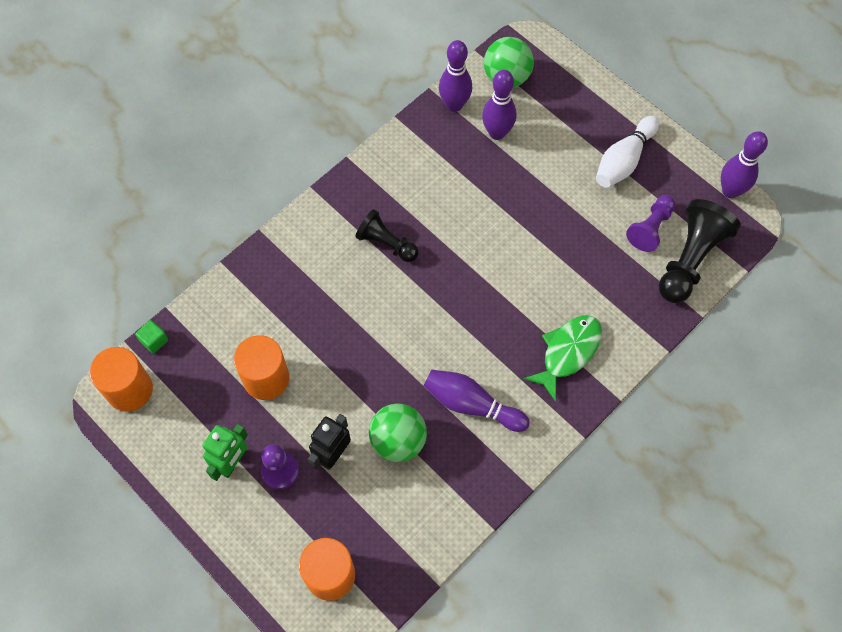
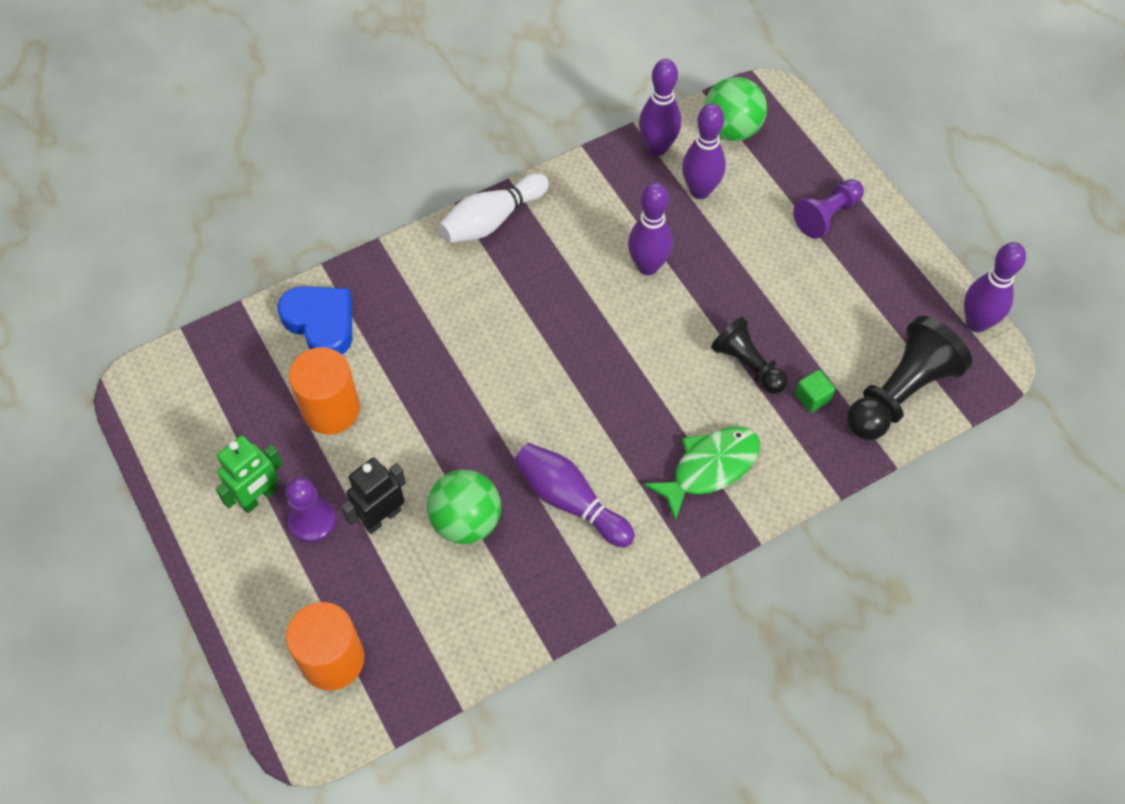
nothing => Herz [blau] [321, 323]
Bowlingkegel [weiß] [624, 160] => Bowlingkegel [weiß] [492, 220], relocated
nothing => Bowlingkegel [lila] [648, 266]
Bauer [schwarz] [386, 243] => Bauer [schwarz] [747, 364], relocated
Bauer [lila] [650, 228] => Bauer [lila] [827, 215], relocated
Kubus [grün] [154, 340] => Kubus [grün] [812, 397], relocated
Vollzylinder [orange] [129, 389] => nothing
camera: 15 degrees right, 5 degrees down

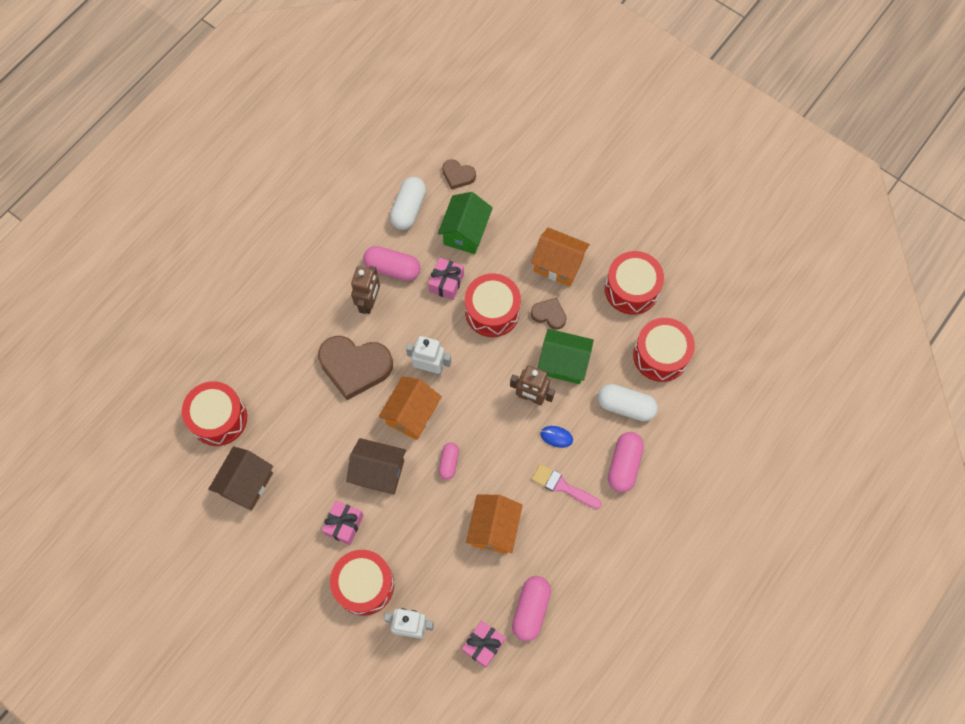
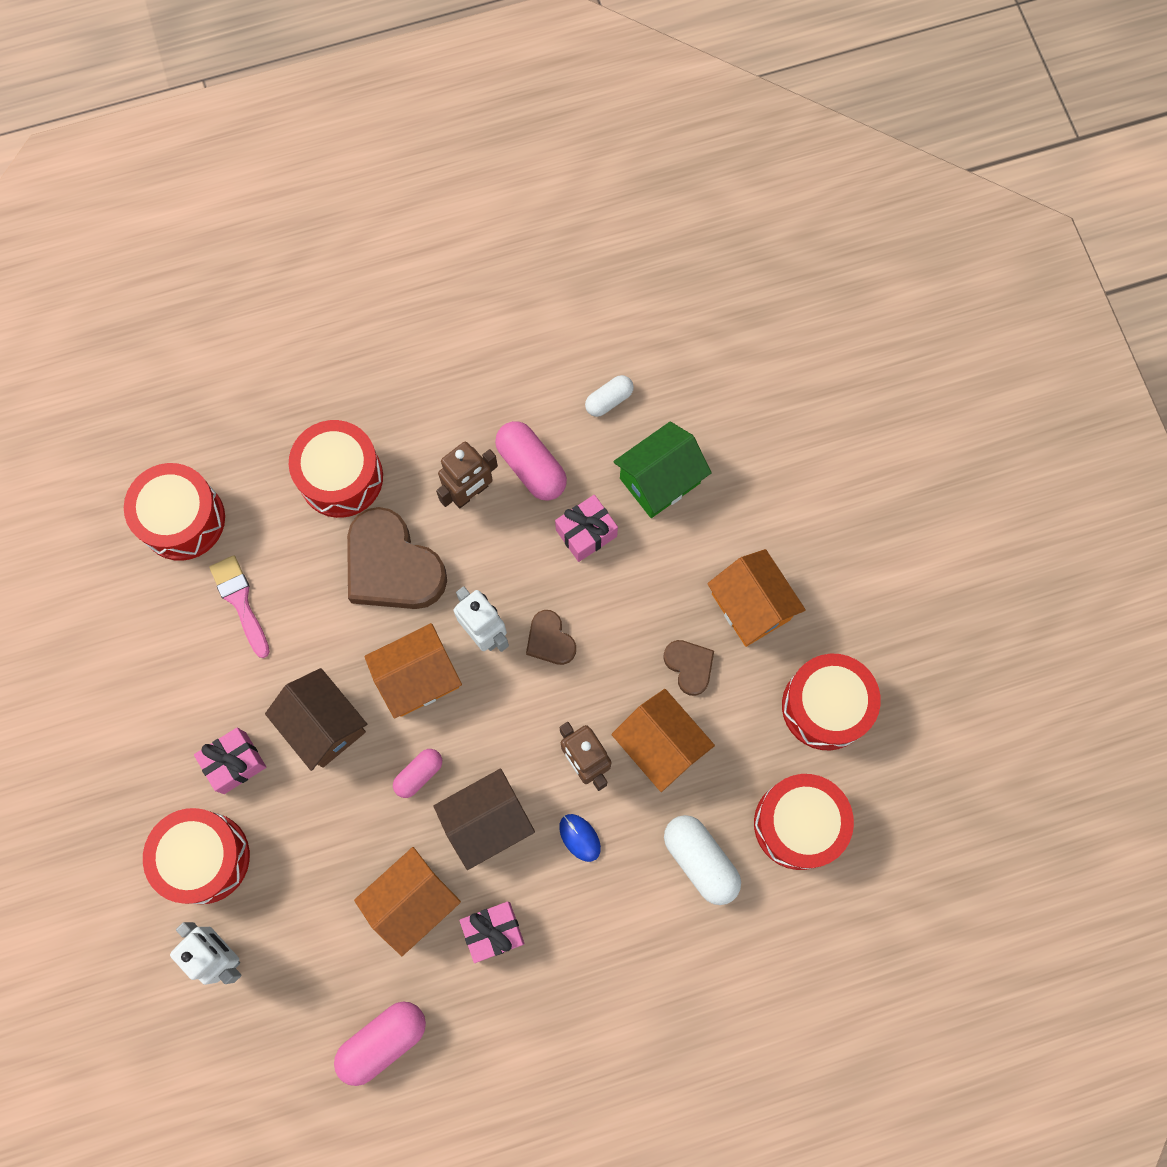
Pinsel [rosa] [562, 486] => Pinsel [rosa] [240, 601], relocated
Trommel [rot] [492, 311] => Trommel [rot] [341, 477], relocated
Haus [braun] [247, 484] => Haus [braun] [487, 822], relocated
Geschenk [rosa] [483, 645] => Geschenk [rosa] [493, 931], relocated
Herz [braun] [458, 175] => Herz [braun] [550, 640], relocated
Kapsel [weiß] [408, 209] => Kapsel [weiß] [609, 400], x0.61
Haus [grün] [563, 363] => Haus [orange] [660, 745]
Kapsel [rosa] [624, 465] => nothing
camera: 35 degrees right, 5 degrees up

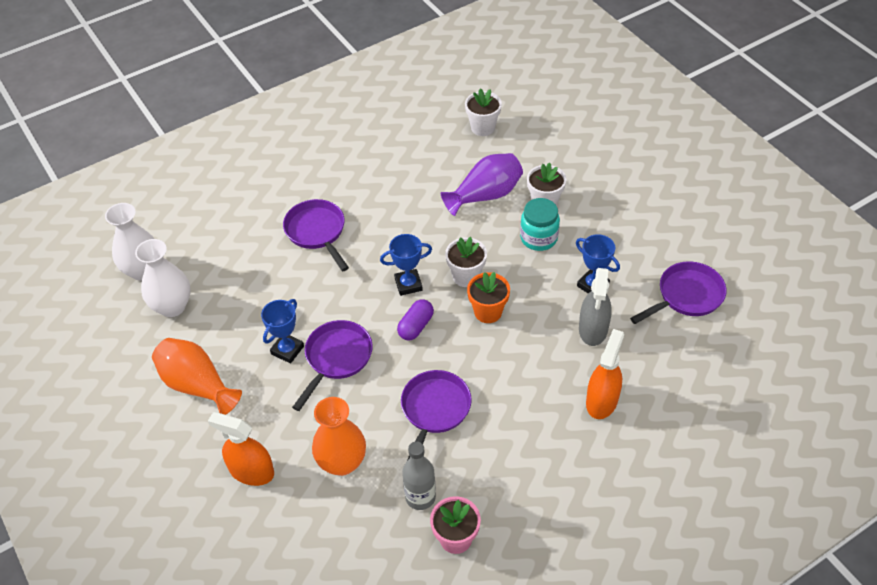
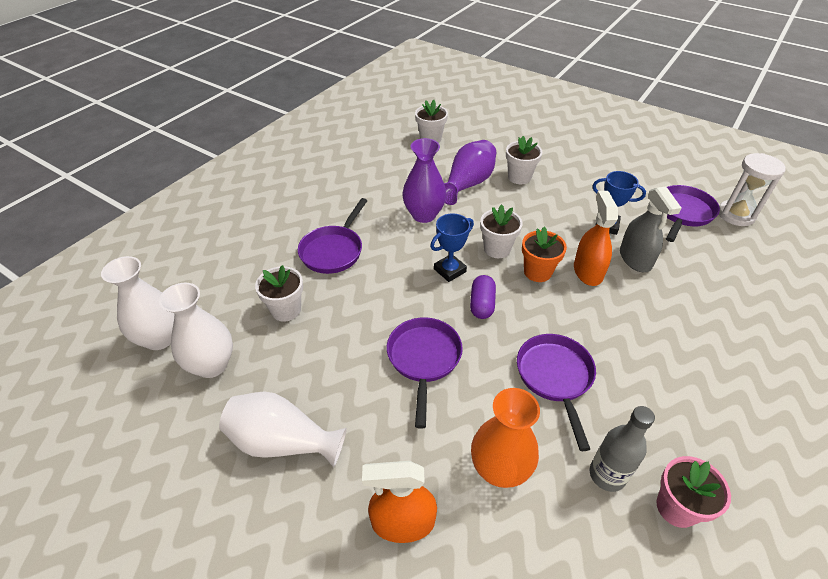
Vase [orange] [197, 385] => Vase [weiß] [283, 442]
nothing => Blumentopf [weiß] [286, 310]
Pfanne [lila] [317, 232] => Pfanne [lila] [333, 251], 105 degrees counterclockwise
nothing => Vase [lila] [424, 215]
Sprühflasche [orange] [602, 401] => Sprühflasche [orange] [587, 271], relocated
nothing => Sanduhr [weiß] [736, 215]
Pokal [blau] [287, 350] => nothing
Einmachglas [türkis] [538, 238] => nothing
camera: 25 degrees left, 5 degrees down

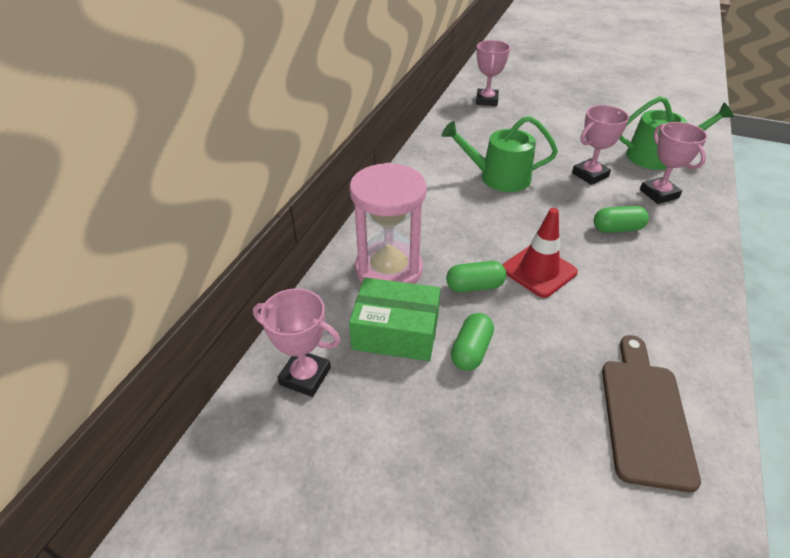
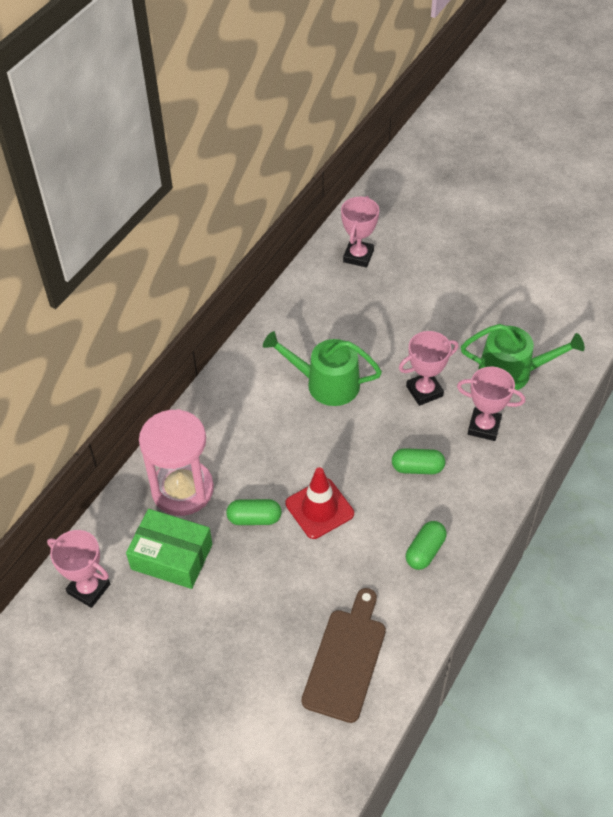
Kapsel [grün] [471, 351] => Kapsel [grün] [425, 551], relocated
Pokal [rosa] [659, 194] => Pokal [rosa] [484, 427], 60 degrees counterclockwise
camera: 10 degrees right, 10 degrees up

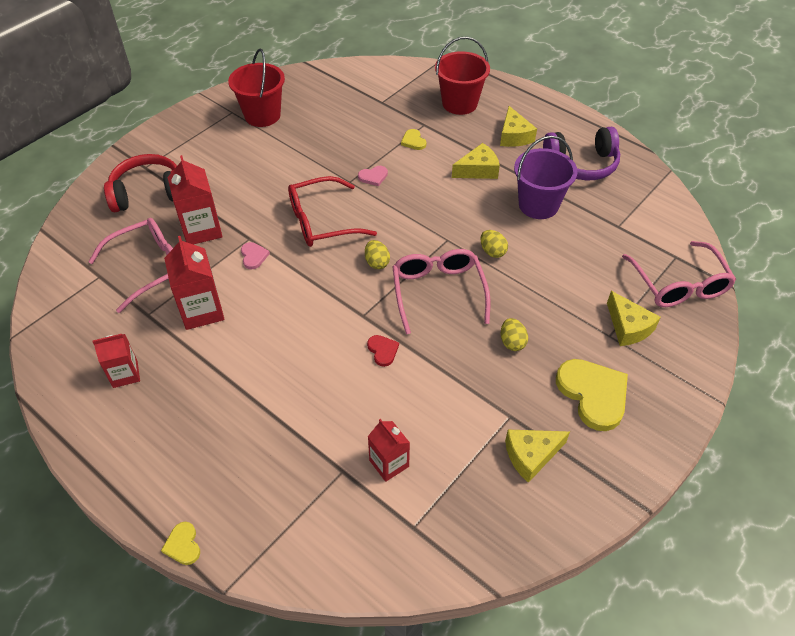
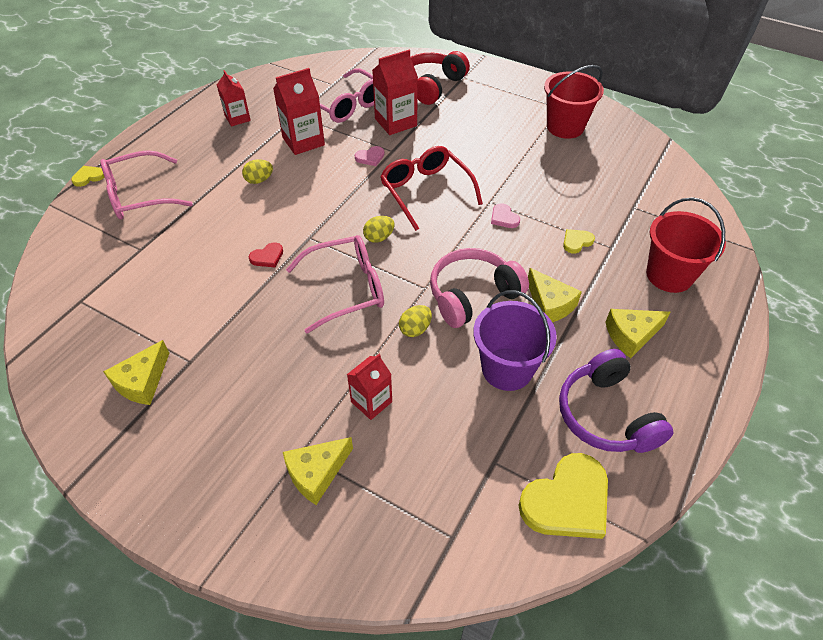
Brille [rosa] [679, 284] => Brille [rosa] [139, 195], relocated
Käse [gelb] [531, 455] => Käse [gelb] [142, 381], 120 degrees counterclockwise
Ei [gelb] [512, 342] => Ei [gelb] [259, 180], relocated
Getränkekarton [rot] [389, 463] => Getränkekarton [rot] [371, 402], relocated
Kopfhörer [rot] [148, 193] => Kopfhörer [rot] [431, 86], 120 degrees counterclockwise
nothing => Kopfhörer [rosa] [472, 295]
Herz [gelb] [593, 394] => Herz [gelb] [567, 500], relocated
camera: 80 degrees right, 0 degrees up

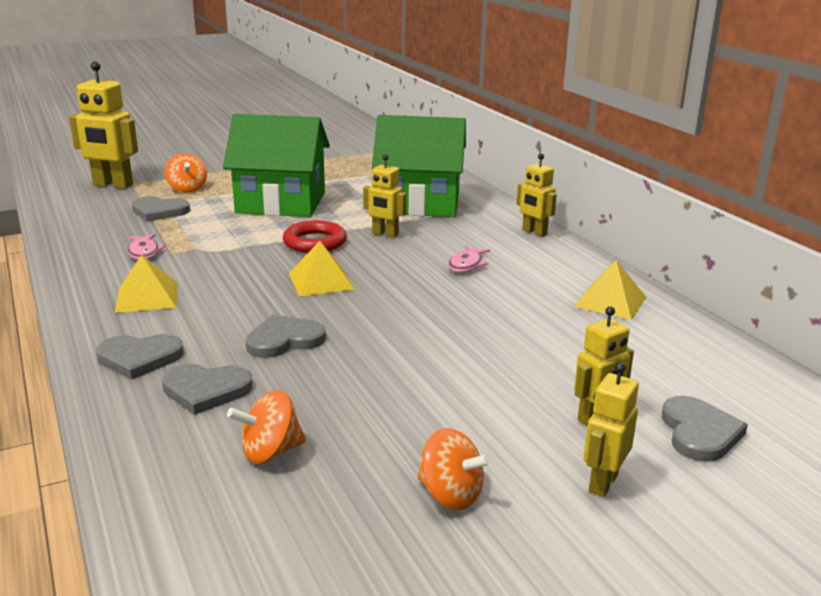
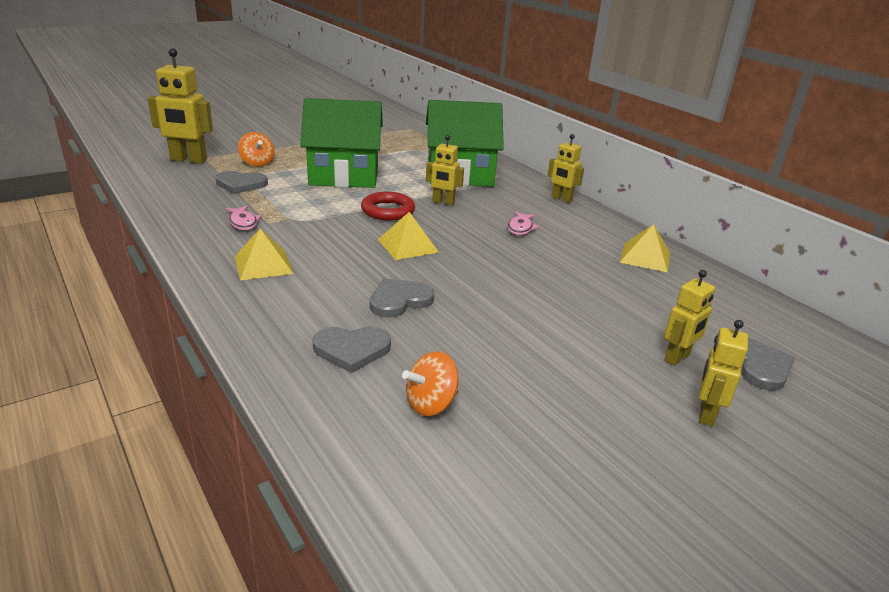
Herz [grau] [139, 358] => nothing
Kreisel [orange] [450, 495] => nothing
camera: 10 degrees left, 5 degrees up

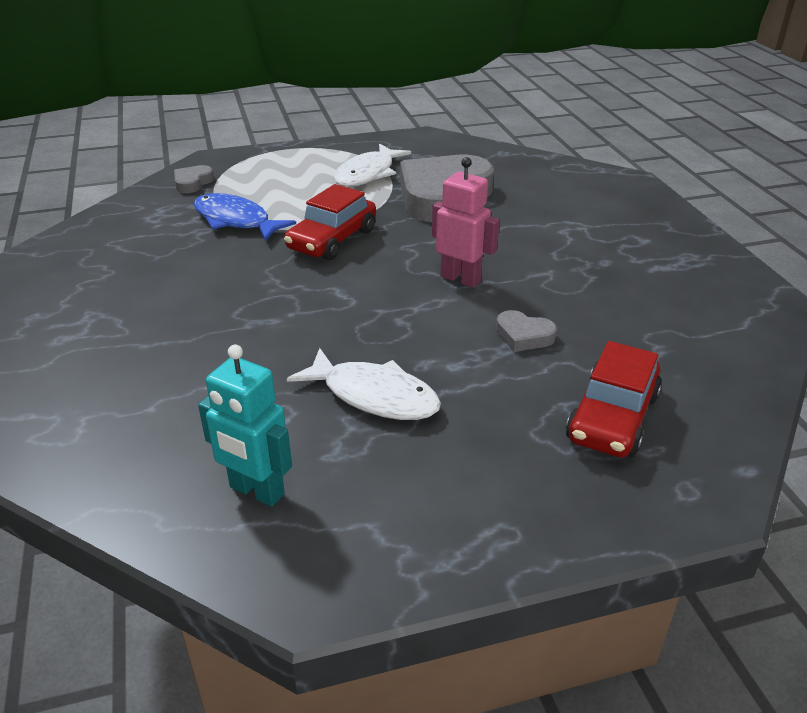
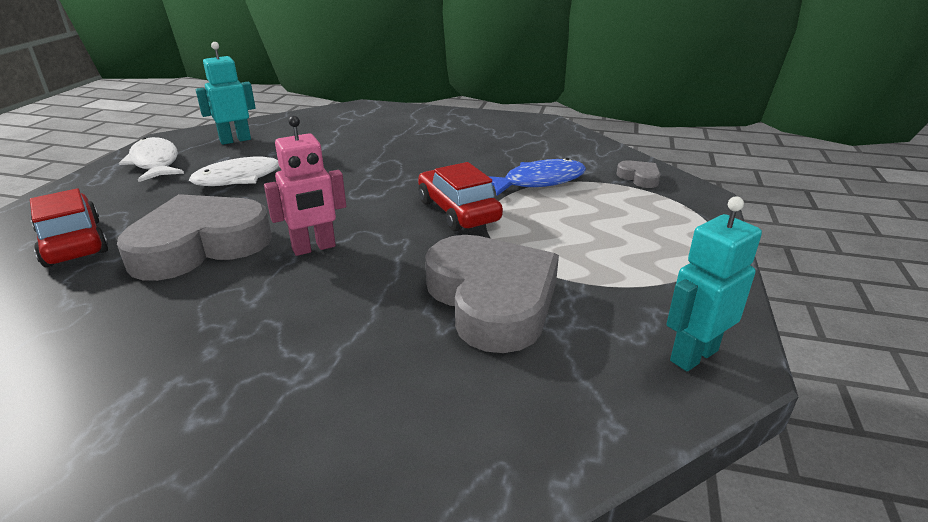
Herz [grau] [523, 336] => Herz [grau] [200, 246], x2.36
Fisch [weiß] [367, 174] => Fisch [weiß] [155, 163], relocated
nothing => Roboter [türkis] [693, 355]
camera: 120 degrees right, 5 degrees down

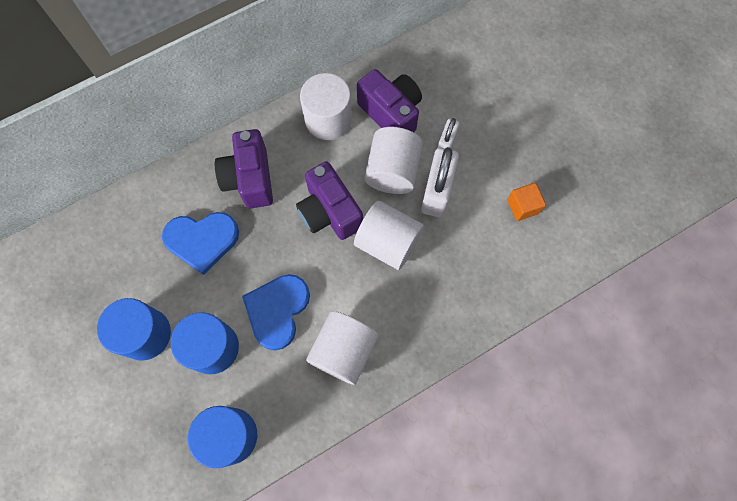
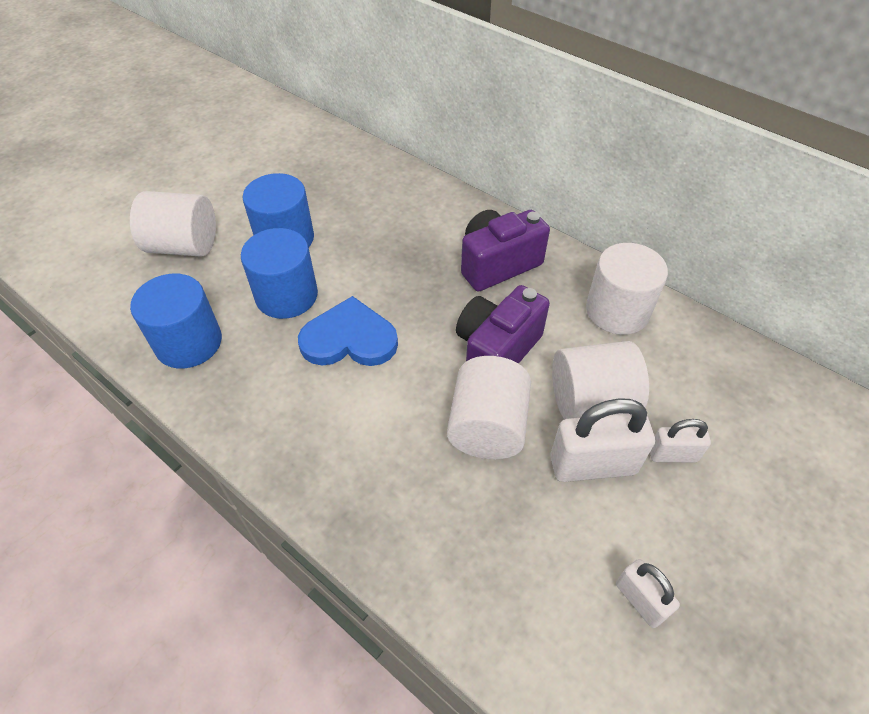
Vollzylinder [weiß] [343, 351] => Vollzylinder [weiß] [184, 246], relocated
Kubus [orange] [523, 206] => Vorhängeschloss [weiß] [640, 600]
Herz [blau] [202, 240] => nothing
Kamera [lila] [391, 113] => nothing
camera: 70 degrees right, 20 degrees down

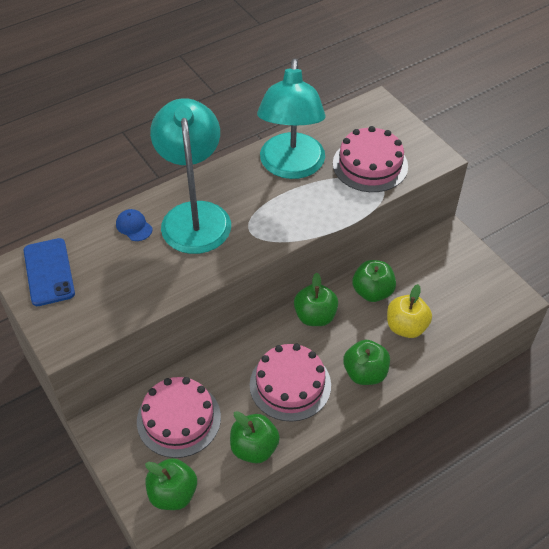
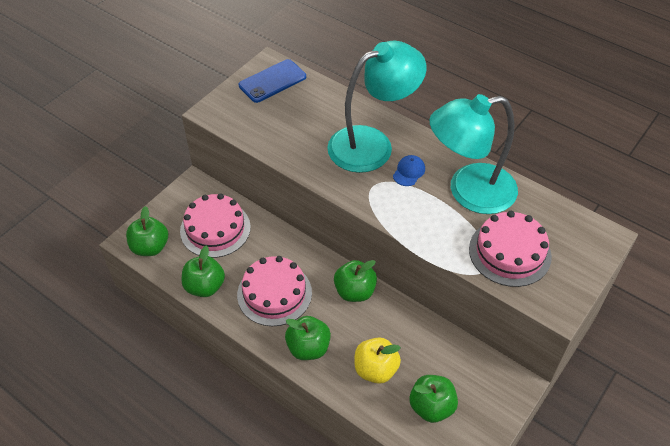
Kappe [blau] [134, 226] => Kappe [blau] [409, 172], relocated
Apfel [grün] [372, 292] => Apfel [grün] [431, 407], relocated
camera: 70 degrees right, 0 degrees up

